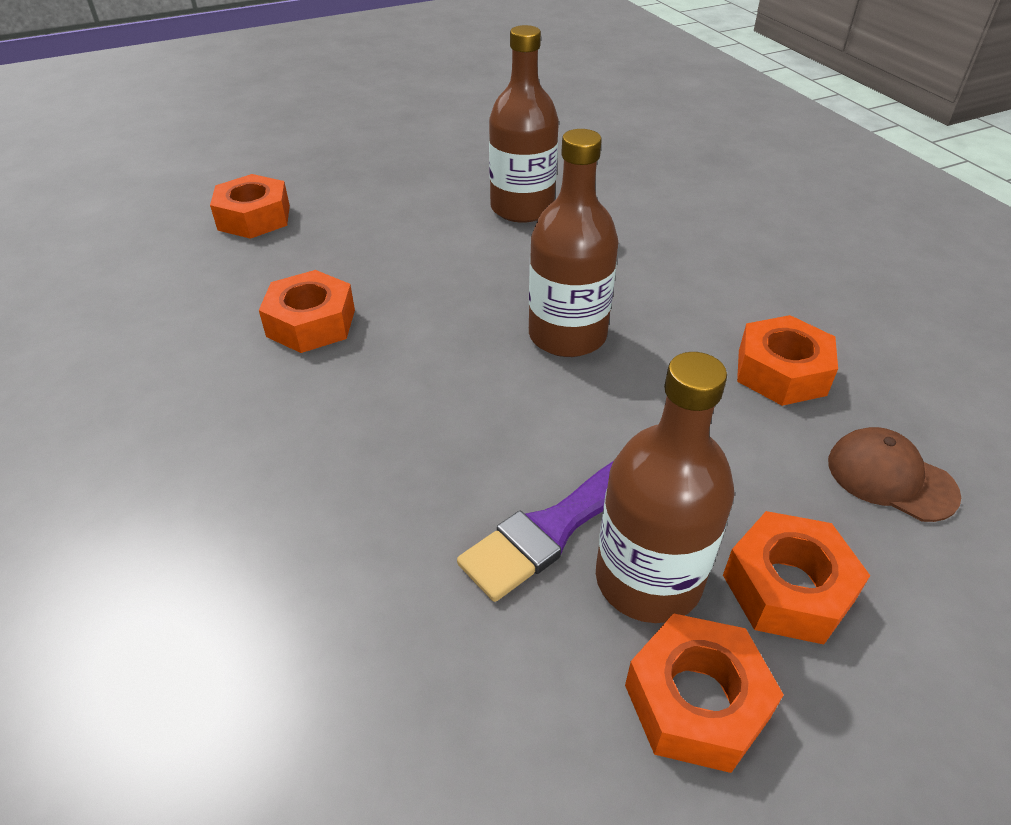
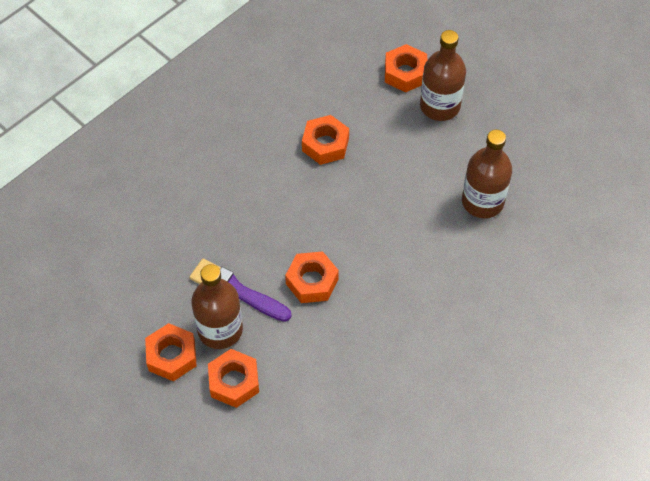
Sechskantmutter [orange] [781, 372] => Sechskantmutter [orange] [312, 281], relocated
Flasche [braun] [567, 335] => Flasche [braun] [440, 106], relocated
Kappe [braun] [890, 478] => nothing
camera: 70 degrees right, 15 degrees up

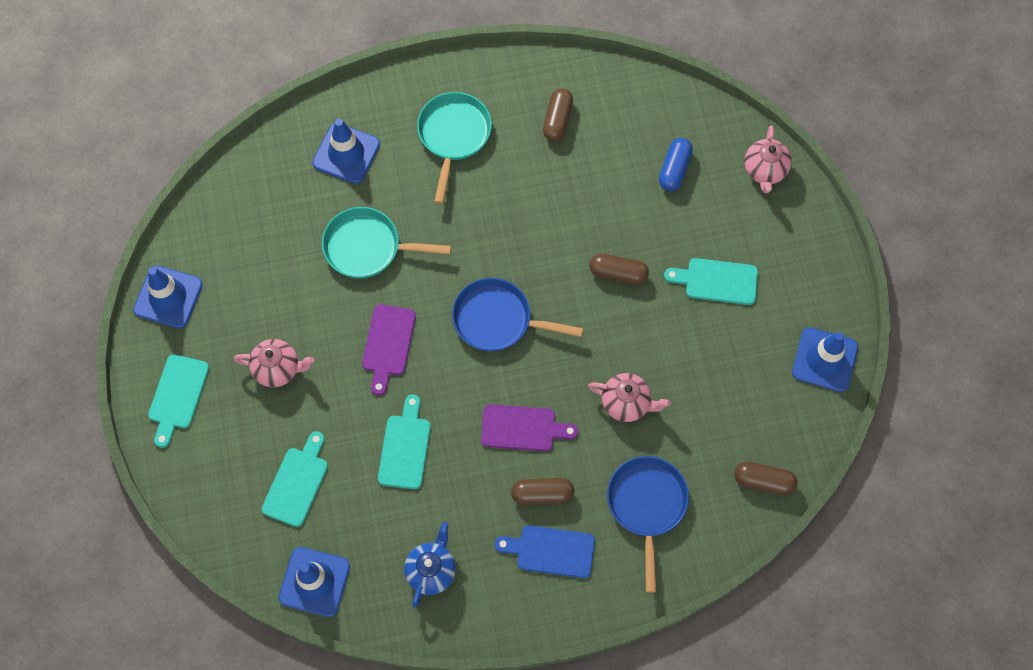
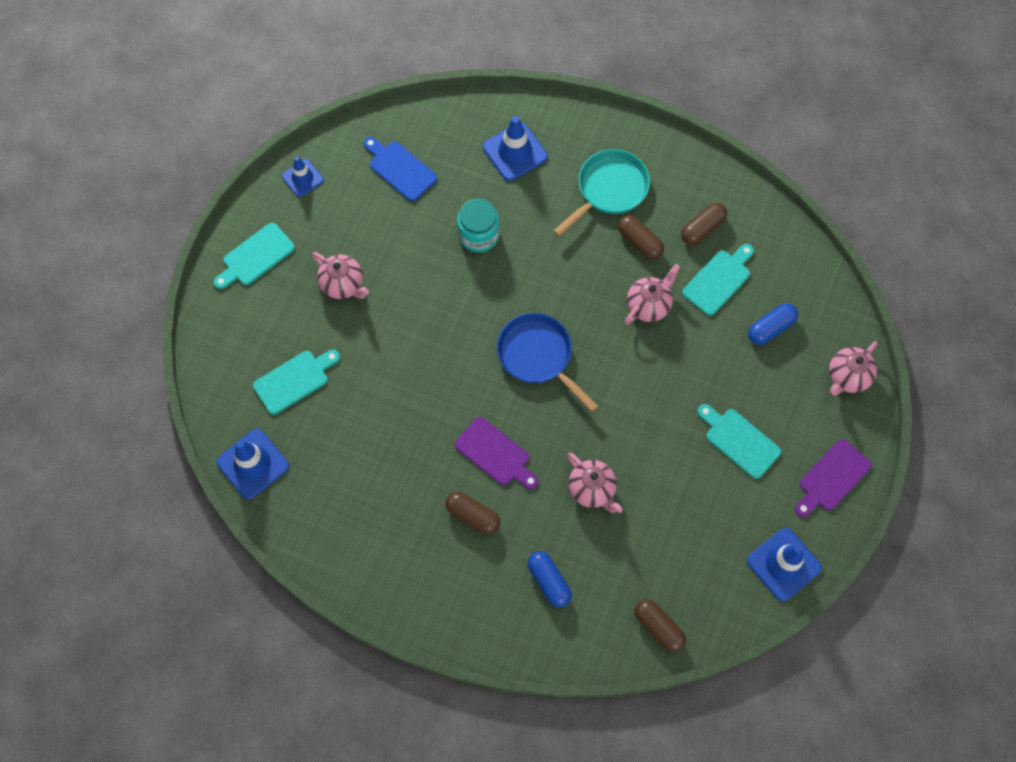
Leitkegel [blau] [168, 297] => Leitkegel [blau] [302, 178], x0.63
Schneidebrett [blau] [551, 551] => Schneidebrett [blau] [400, 169], relocated
Pfanne [türkis] [368, 247] => Einmachglas [türkis] [478, 235]
Pfanne [blau] [647, 505] => Kapsel [blau] [549, 581]
Kapsel [braun] [618, 273] => Kapsel [braun] [639, 242], relocated
nothing => Teekanne [rosa] [649, 305]
Schneidebrett [türkis] [405, 447] => Schneidebrett [türkis] [719, 280], relocated
Schneidebrett [lila] [388, 344] => Schneidebrett [lila] [832, 478], relocated
Teekanne [blau] [431, 571] => nothing
camera: 35 degrees right, 0 degrees up

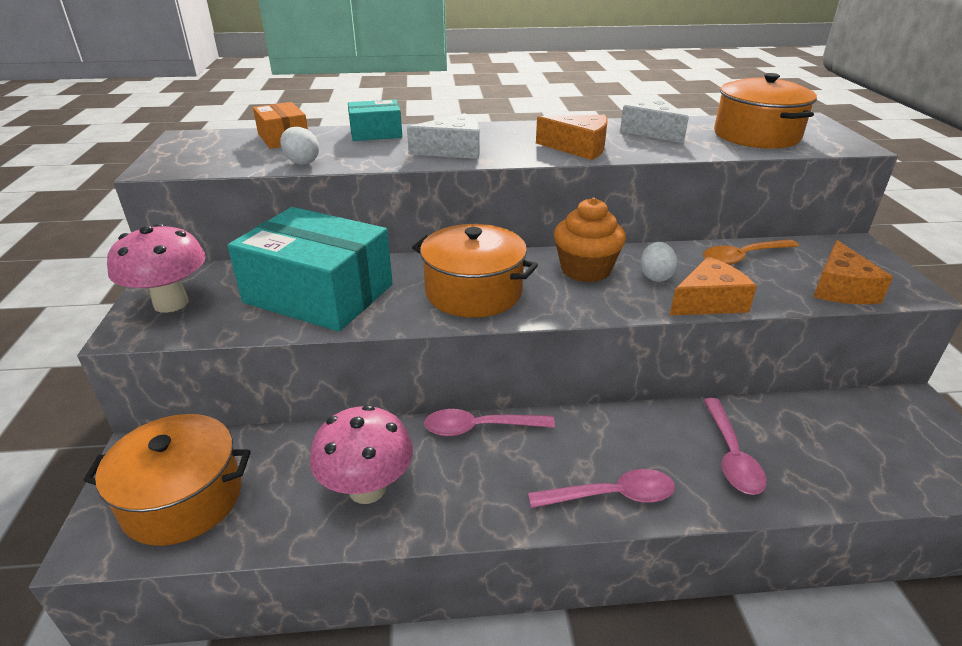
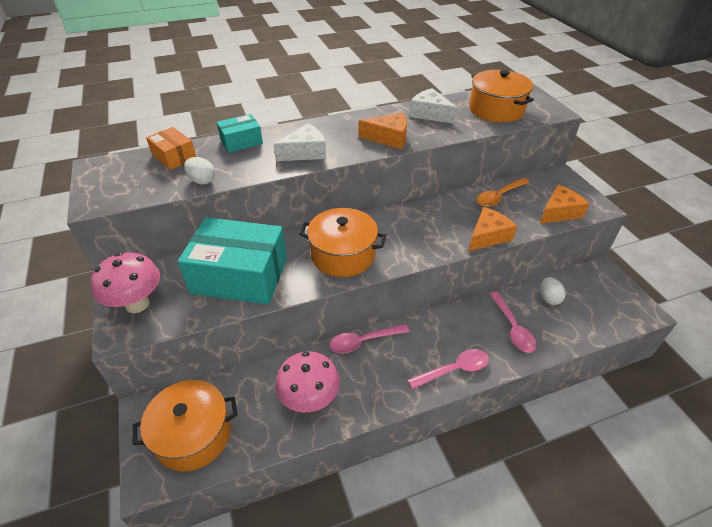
Käse [orange] [841, 289] => Käse [orange] [559, 212], 120 degrees counterclockwise
Ei [weiß] [655, 276] => Ei [weiß] [549, 298], relocated
Muffin [orange] [585, 270] => nothing
camera: 15 degrees left, 10 degrees up

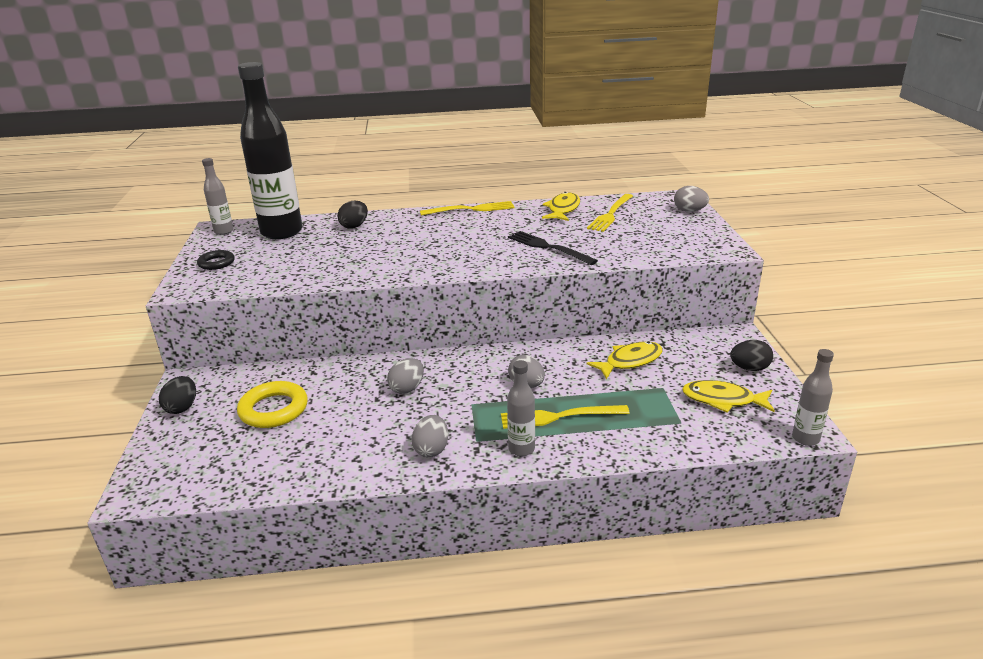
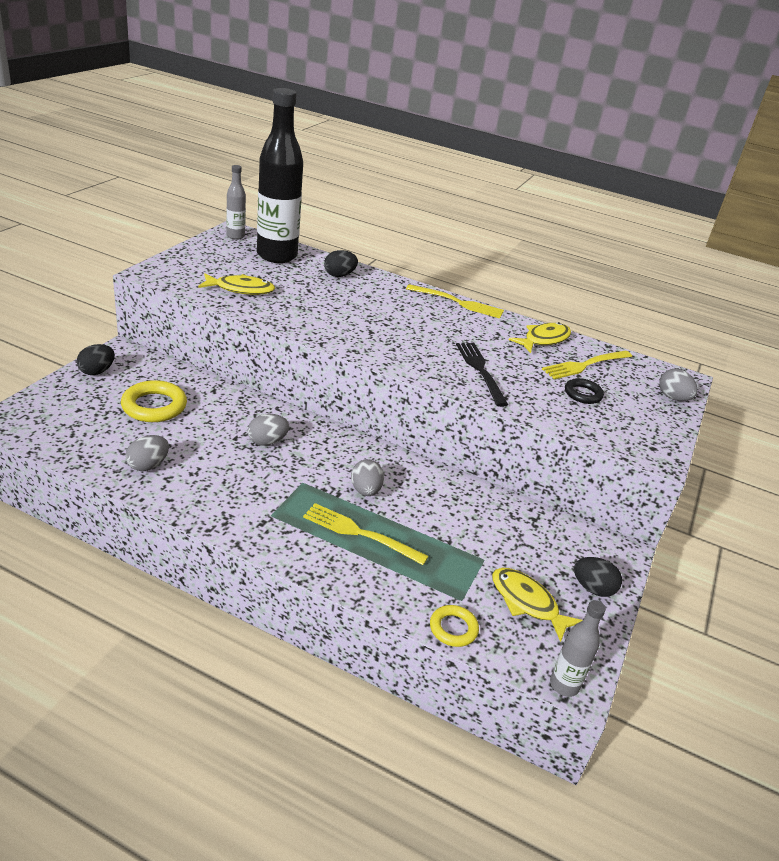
Ei [grau] [431, 449] => Ei [grau] [148, 465], relocated
Fisch [gelb] [630, 361] => Fisch [gelb] [240, 289], relocated
nothing => Ring [gelb] [453, 628]
Ring [schwarz] [216, 263] => Ring [schwarz] [583, 394], relocated
Flasche [grau] [521, 449] => nothing
camera: 25 degrees right, 5 degrees up

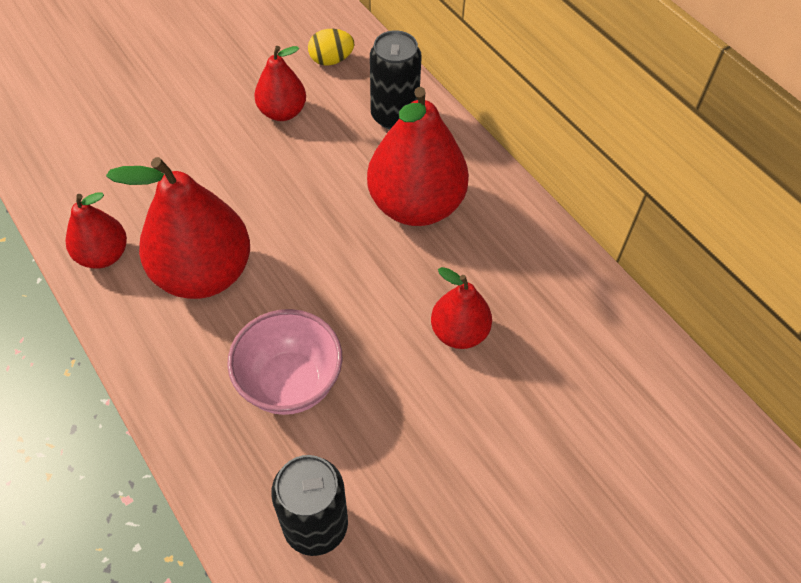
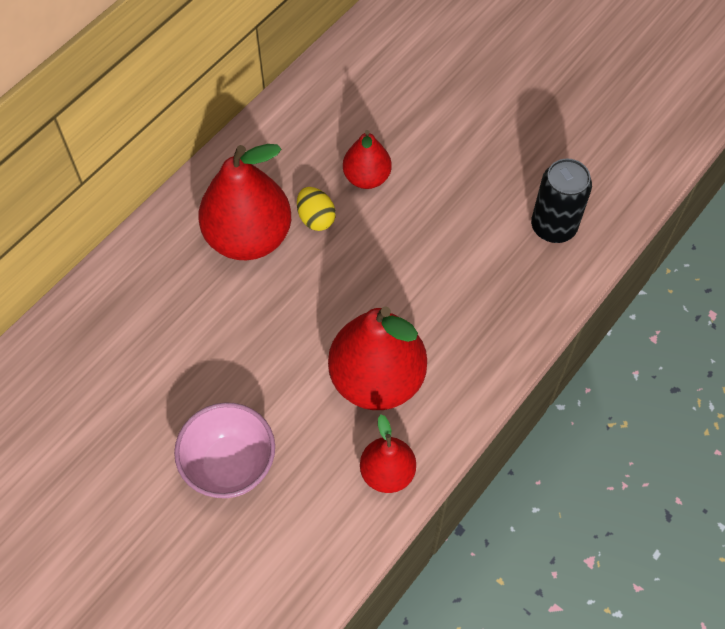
Schüssel [rosa] [290, 383] => Schüssel [rosa] [230, 465], relocated
Ei [gelb] [331, 60] => Ei [gelb] [316, 218], relocated
Birne [rot] [282, 112] => nothing
Dose [schwarz] [394, 116] => nothing
camera: 105 degrees left, 5 degrees up

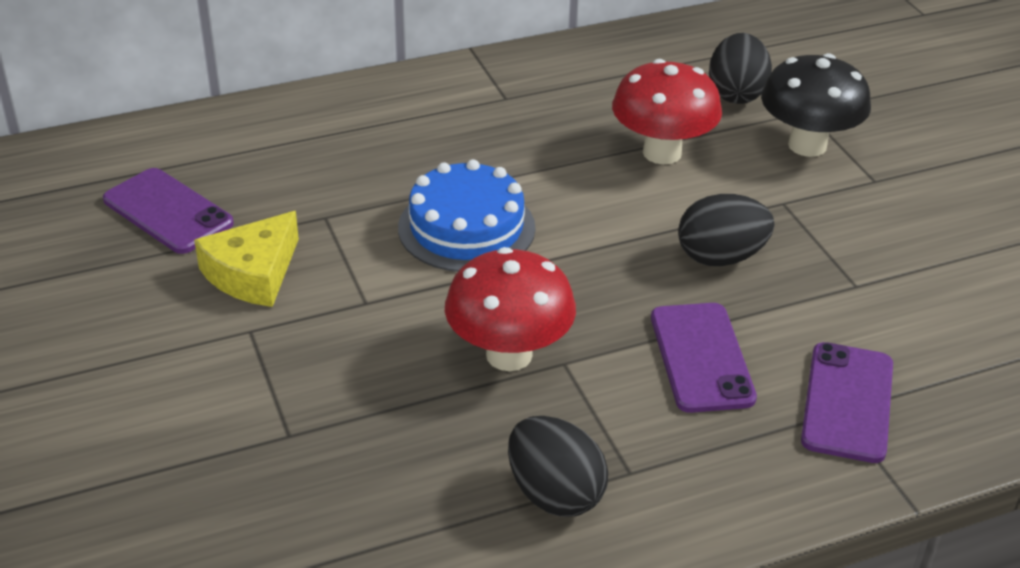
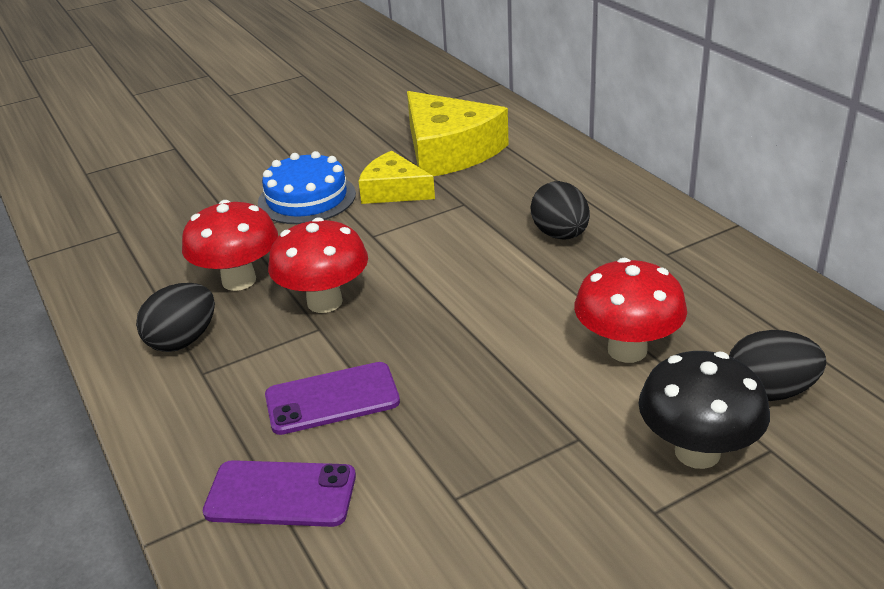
nothing => Pilz [rot] [239, 280]
Kuchen [blau] [466, 227] => Kuchen [blau] [307, 198], relocated
Handy [lila] [168, 212] => Käse [gelb] [449, 151]
Ei [schwarz] [720, 257] => Ei [schwarz] [560, 235], relocated
camera: 85 degrees right, 5 degrees down

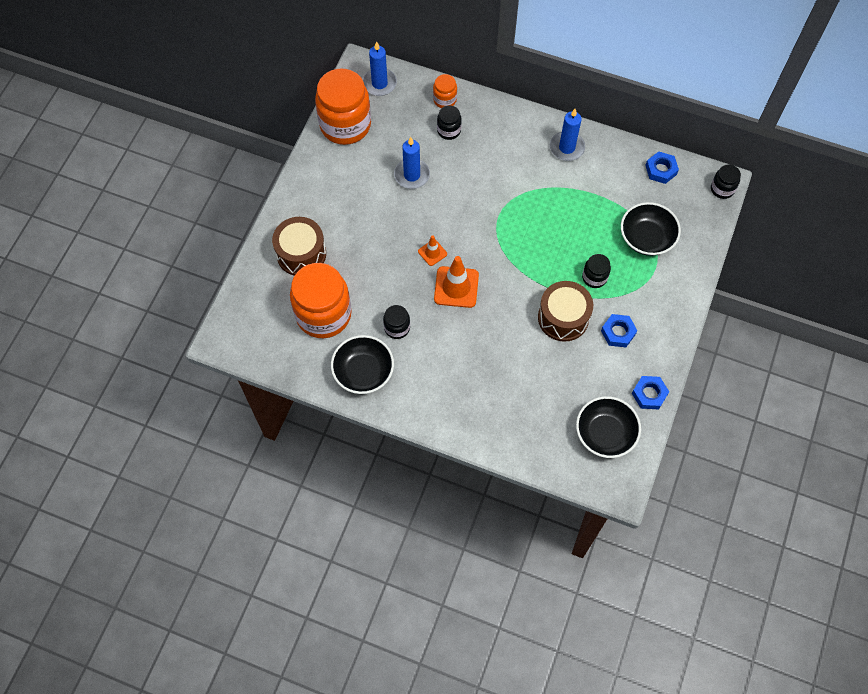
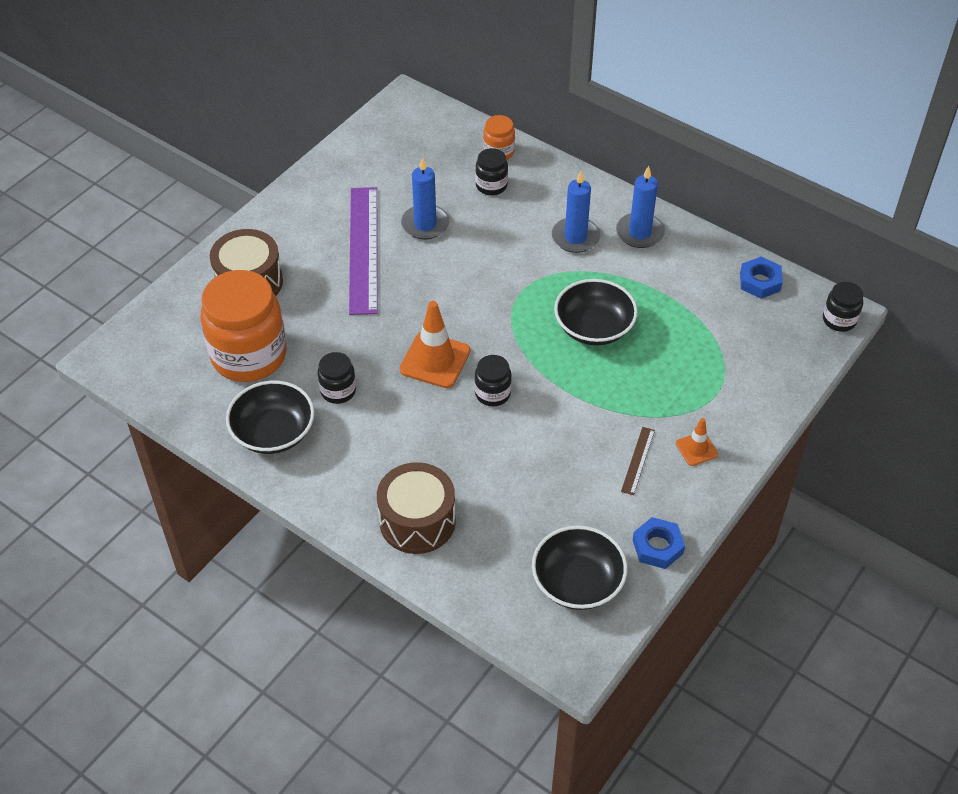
nothing => Lineal [lila] [363, 249]
Trommel [braun] [563, 318] => Trommel [braun] [417, 521], relocated
Einmachglas [schwarz] [594, 277] => Einmachglas [schwarz] [492, 393], relocated
Kerze [blau] [379, 83] => Kerze [blau] [575, 237], relocated
Schüssel [schwarz] [646, 238] => Schüssel [schwarz] [594, 327], relocated
Sechskantmutter [blau] [618, 332] => Lineal [braun] [638, 460]
Leitkegel [orange] [432, 253] => Leitkegel [orange] [696, 449], relocated
Einmachglas [orange] [345, 125] => nothing
camera: 15 degrees right, 15 degrees down

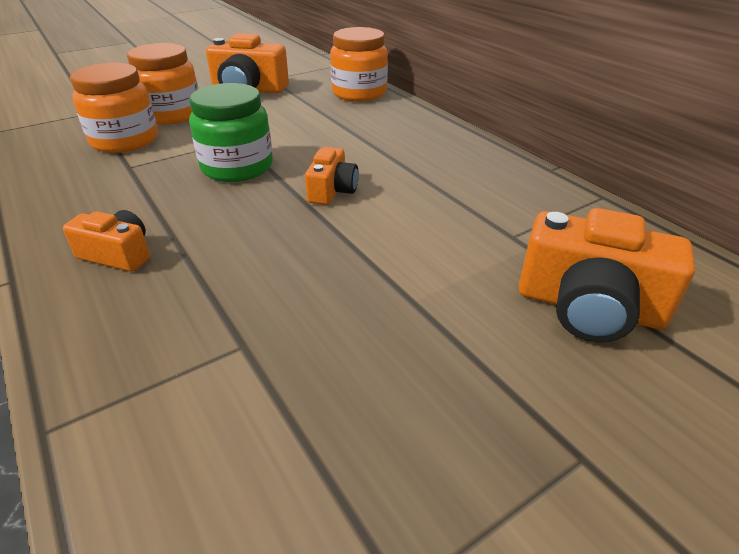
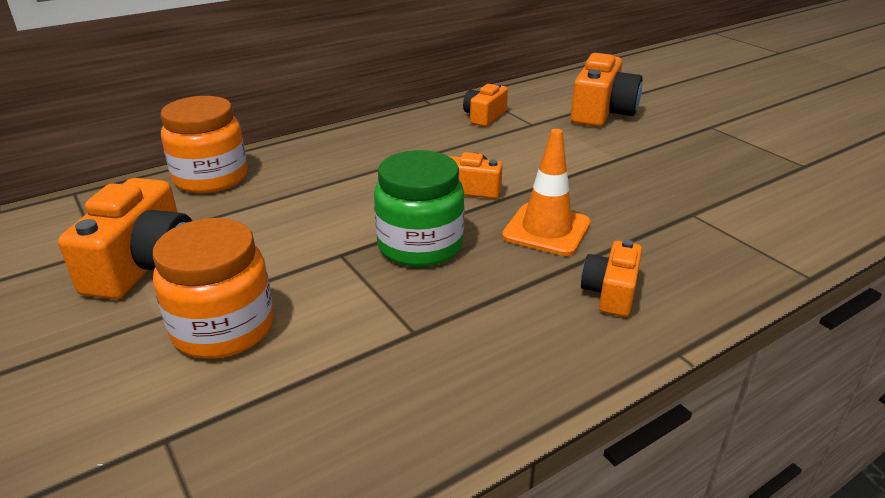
nothing => Kamera [orange] [484, 116]
nothing => Leitkegel [orange] [546, 230]
Einmachglas [orange] [125, 140] => nothing
camera: 90 degrees left, 5 degrees down

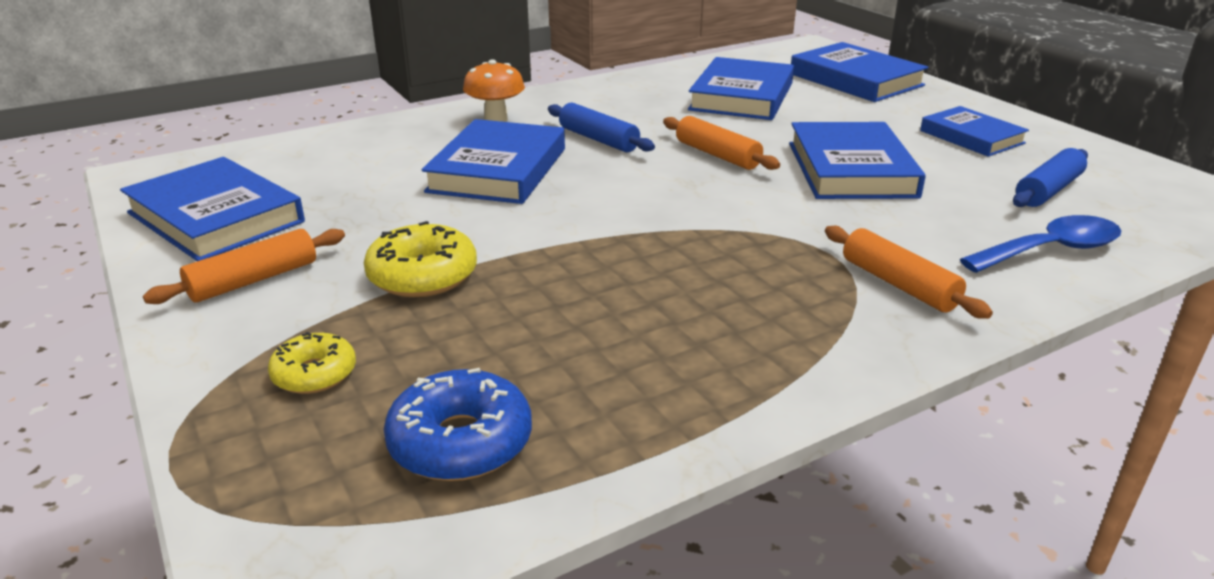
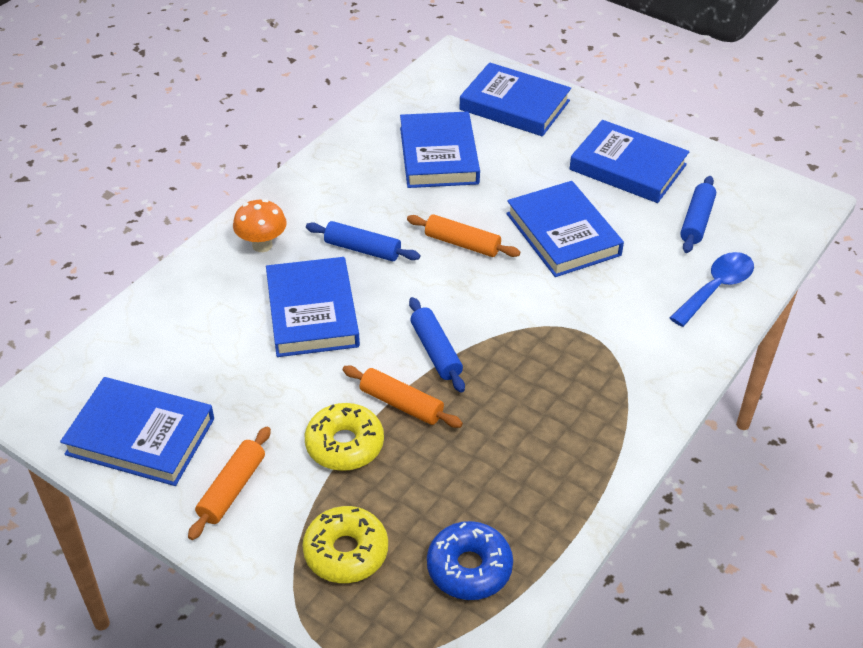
Donut [gelb] [314, 374] => Donut [gelb] [346, 552], x1.56
Nudelholz [orange] [898, 284] => Nudelholz [orange] [401, 404], relocated
nothing => Nudelholz [blau] [436, 351]
Buch [blau] [971, 137] => Buch [blau] [627, 167], x1.55
camera: 25 degrees left, 15 degrees up

